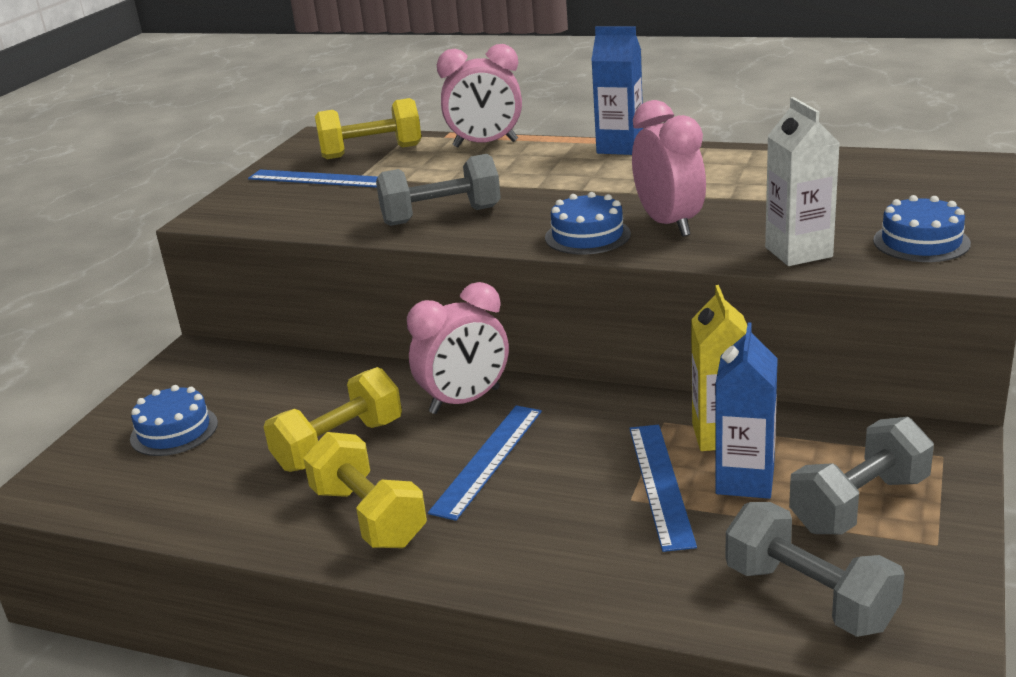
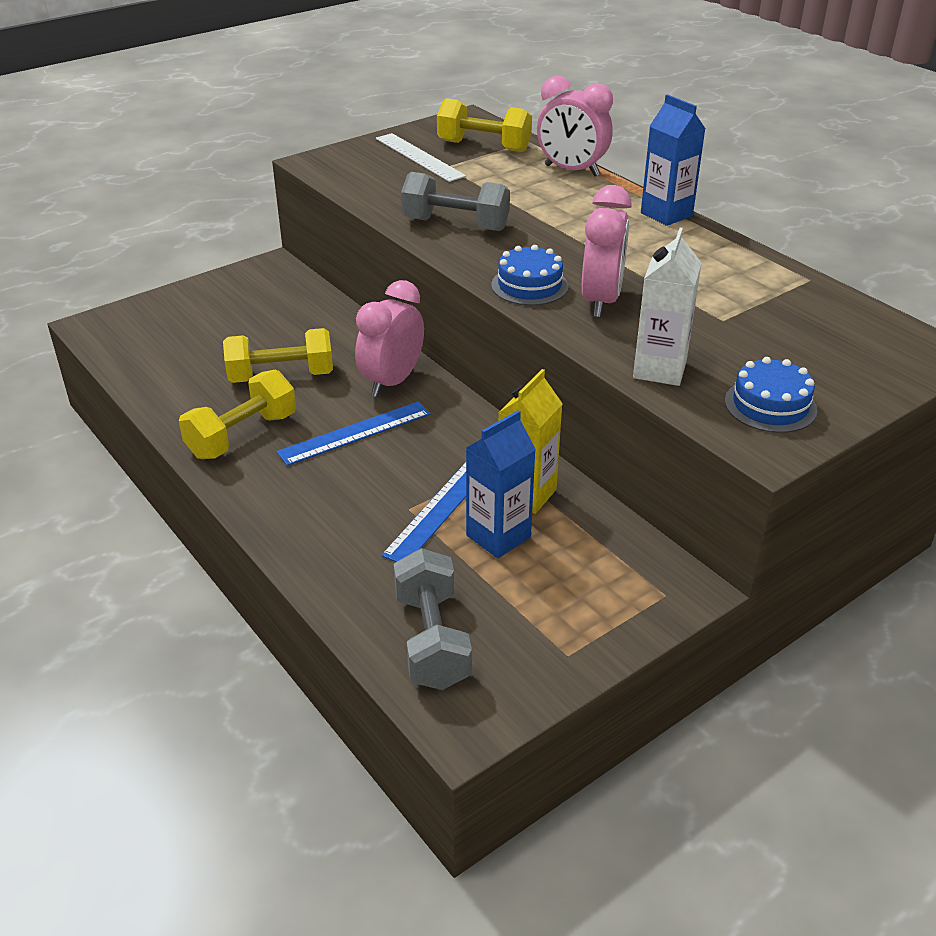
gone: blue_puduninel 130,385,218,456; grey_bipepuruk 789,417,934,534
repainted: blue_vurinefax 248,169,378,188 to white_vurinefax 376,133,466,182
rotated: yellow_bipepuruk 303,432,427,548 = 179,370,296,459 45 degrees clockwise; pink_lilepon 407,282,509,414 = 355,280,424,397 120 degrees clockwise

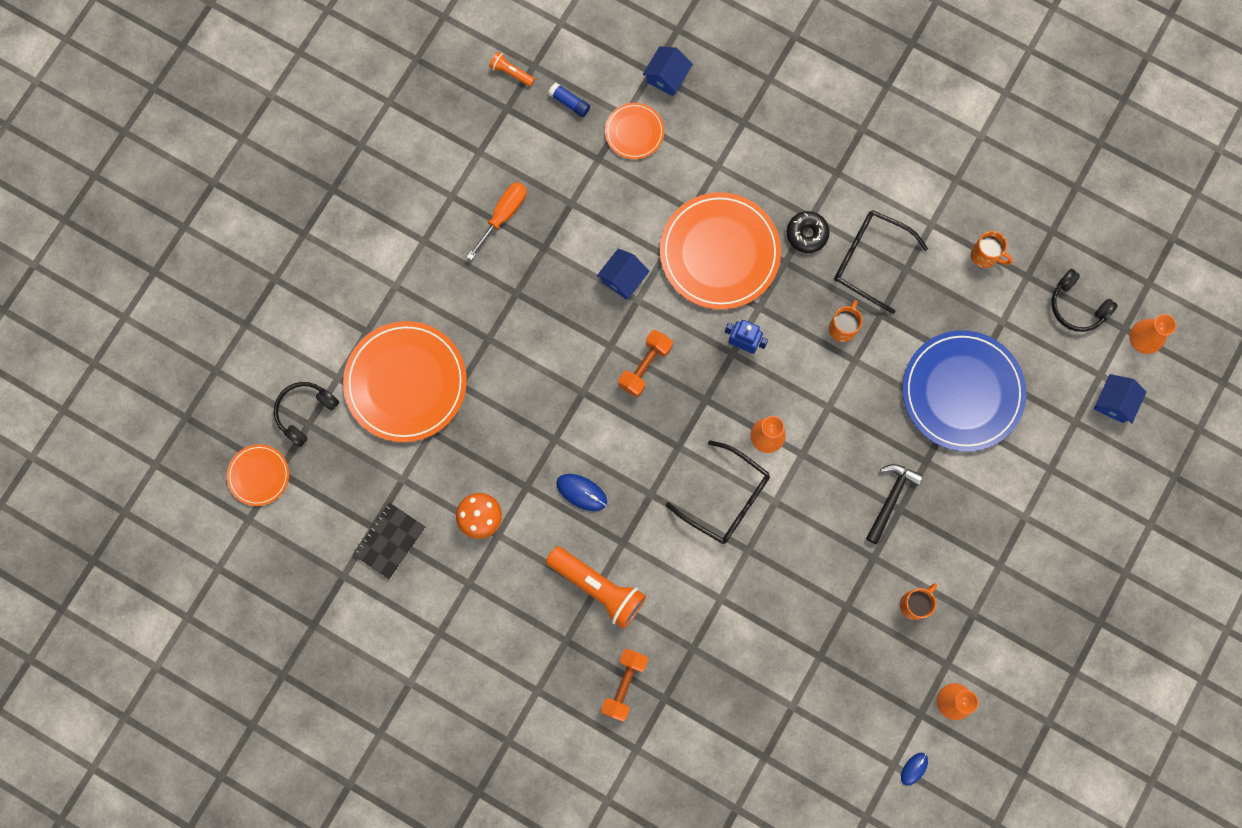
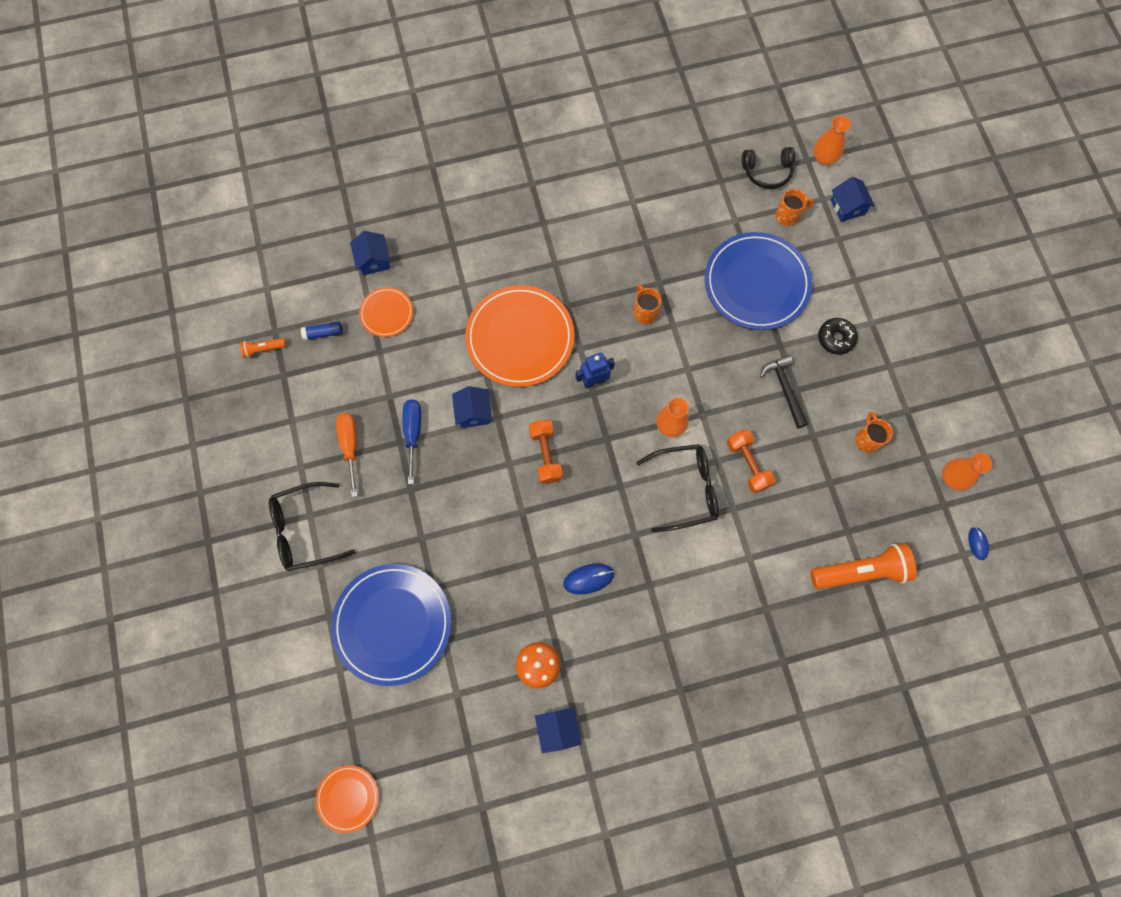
gone: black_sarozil 274,382,339,447; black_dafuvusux 353,502,426,579
new: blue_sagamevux 403,399,421,484; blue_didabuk 535,707,582,753
shifted: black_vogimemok 834,210,928,314 to 269,482,355,571; orange_bipepuruk 601,649,648,721 to 727,429,776,493; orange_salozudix 971,231,1013,268 to 775,189,814,226; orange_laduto 546,546,646,629 to 811,543,917,589; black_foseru 787,211,830,253 to 818,318,858,355
repainted: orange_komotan 343,321,467,442 to blue_komotan 331,564,451,686

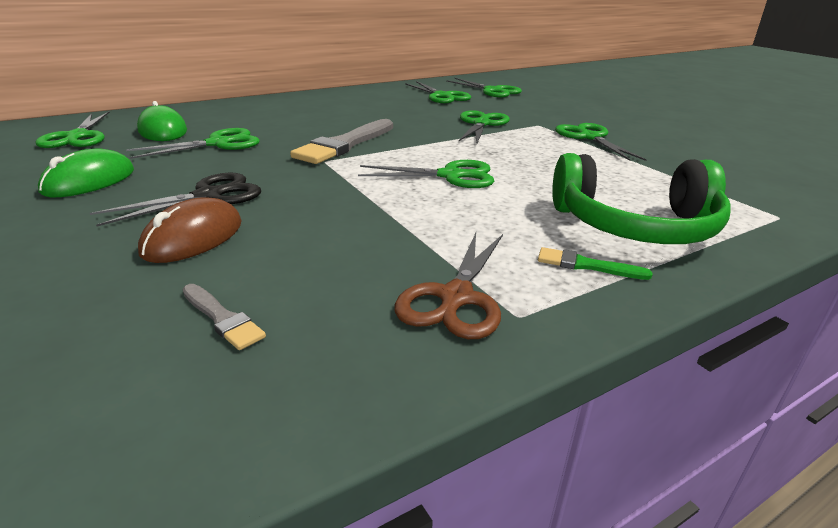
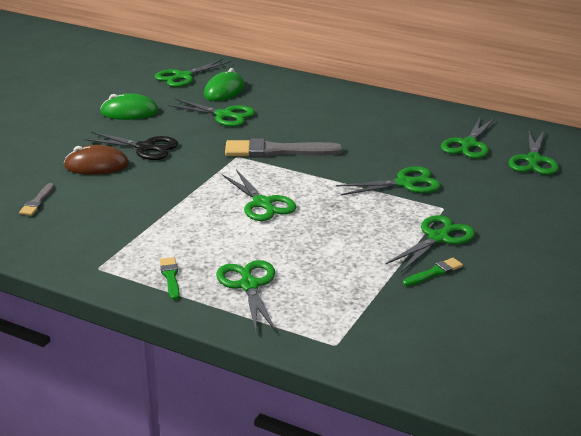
gone: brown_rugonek 395,233,503,339
new: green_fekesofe 403,258,463,286
swapped: green_sarozil 552,153,731,244 to green_rugonek 216,260,276,332

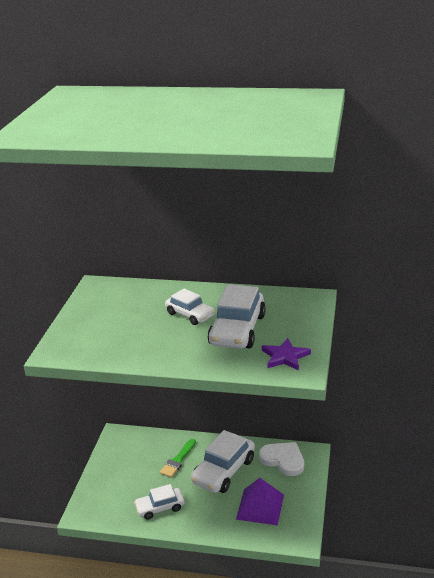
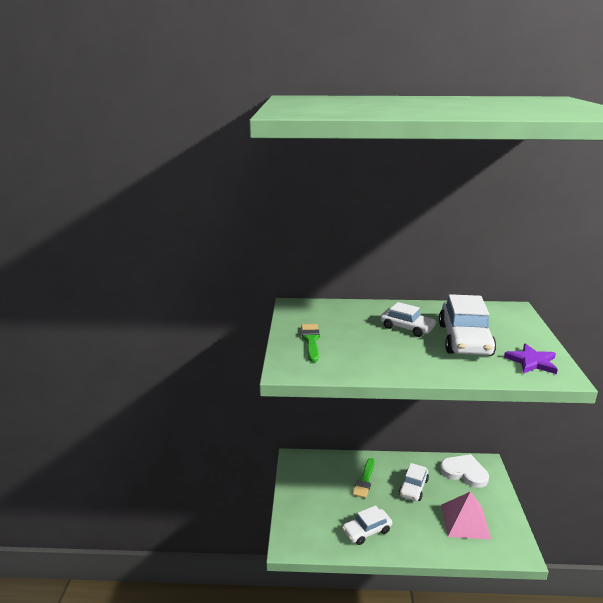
new: green_fekesofe 301,324,320,362
repainted: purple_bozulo 236,478,284,526 to pink_bozulo 441,491,491,540
scaled: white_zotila 191,430,255,493 = 399,463,429,501 x0.60

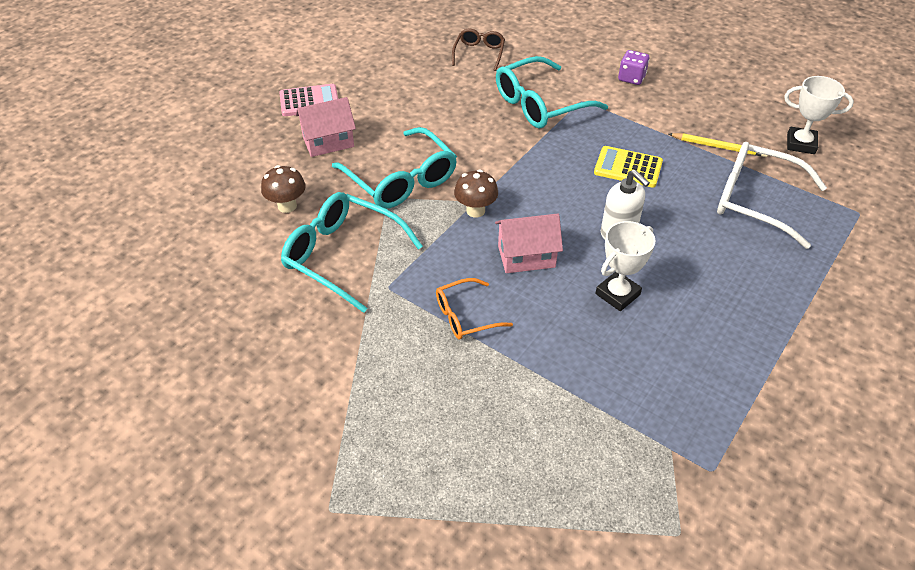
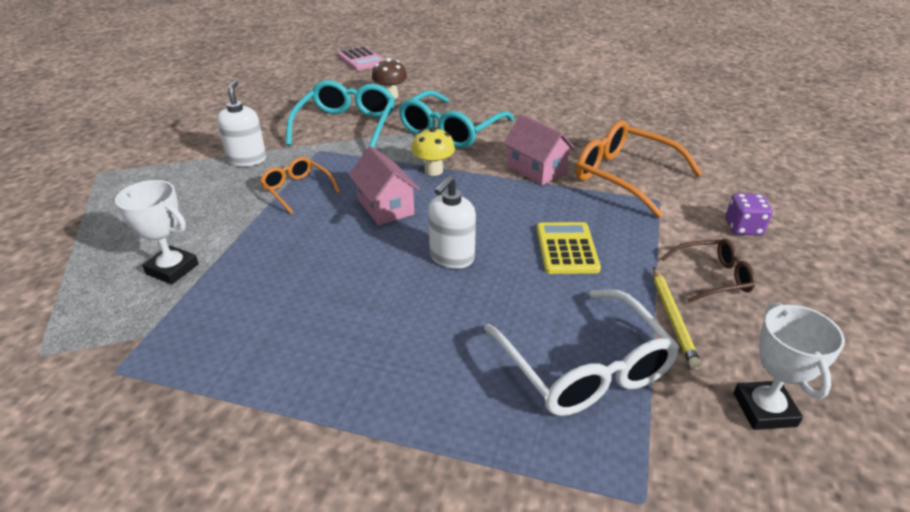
new: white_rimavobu 217,80,266,166
shifted: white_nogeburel 595,221,655,311 to 115,180,199,285; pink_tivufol 279,84,338,116 to 338,46,384,71; pink_didabuk 295,97,356,157 to 503,114,575,185; brown_vogimemok 452,29,505,71 to 661,239,756,303
repainted: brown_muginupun 454,170,498,218 to yellow_muginupun 411,127,455,176; turquoise_vogimemok 496,56,608,128 to orange_vogimemok 576,120,703,218
rotated: white_vogimemok 717,142,827,249 = 484,290,680,416 150 degrees clockwise

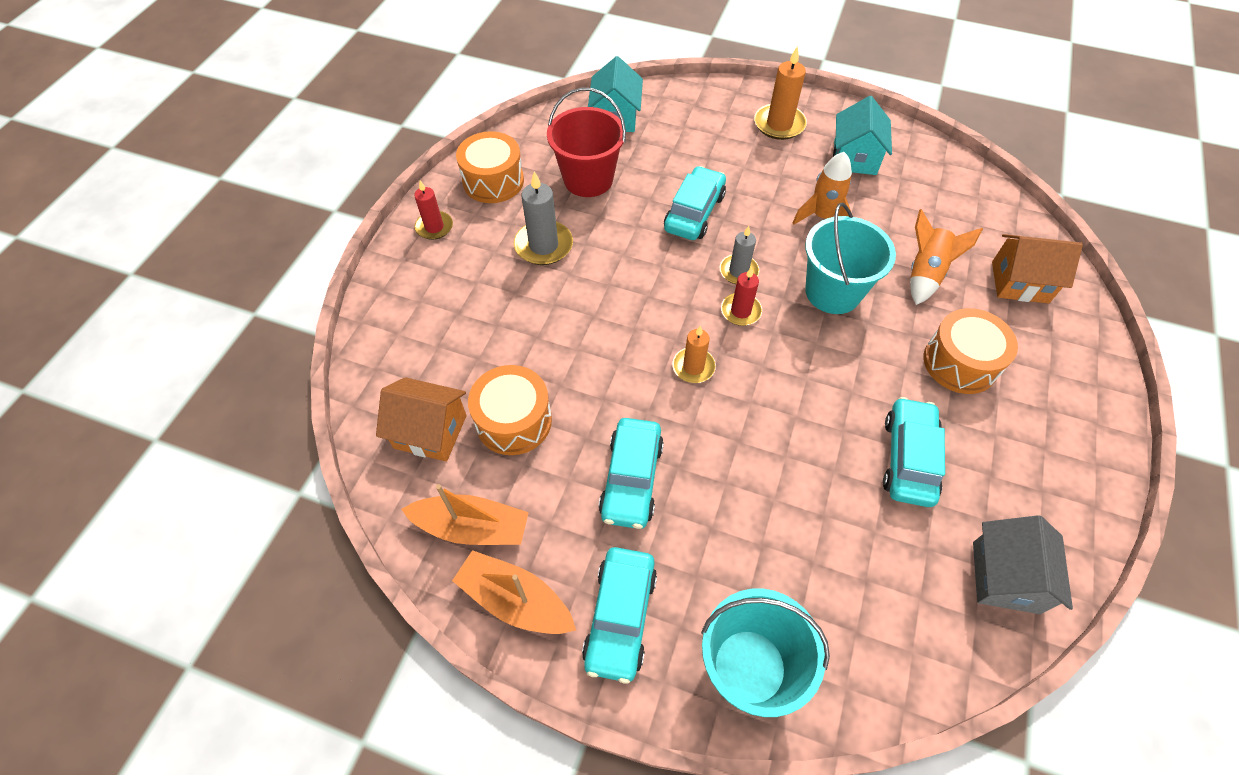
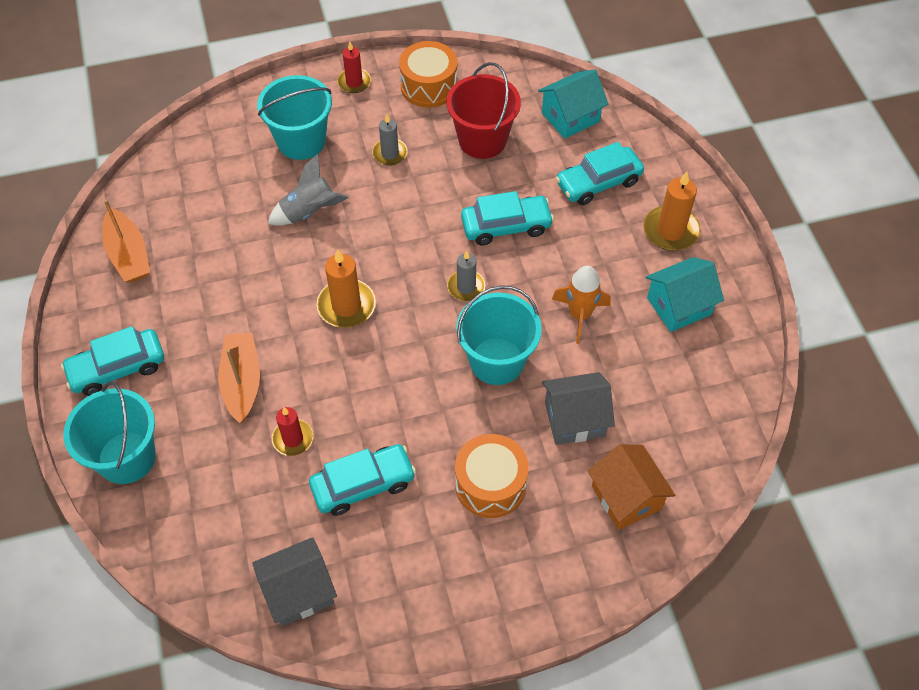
gone: orange_didabuk 376,377,467,462; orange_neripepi 468,365,552,455
new: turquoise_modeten 257,75,332,160; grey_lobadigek 268,154,349,226
shifted: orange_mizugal 452,550,576,634 to 218,332,260,423; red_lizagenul 721,267,762,326 to 272,407,313,456; turquoise_zotila 599,418,664,529 to 556,142,644,205
swapped: orange_lobadigek 910,209,983,305 to grey_didabuk 542,372,615,445
scaled: orange_lizagenul 672,325,716,383 = 317,249,376,328 x1.52; grey_lizagenul 514,171,573,265 = 372,114,408,166 x0.66

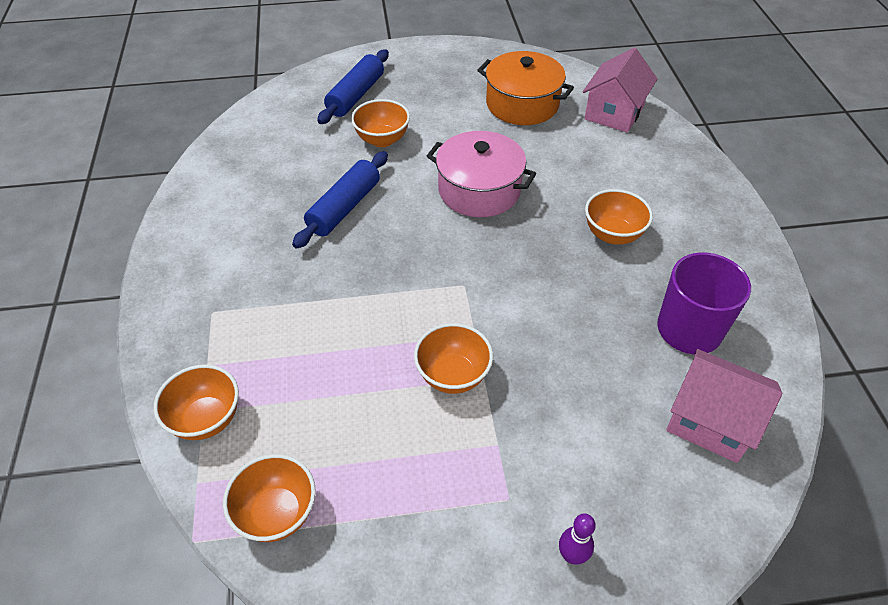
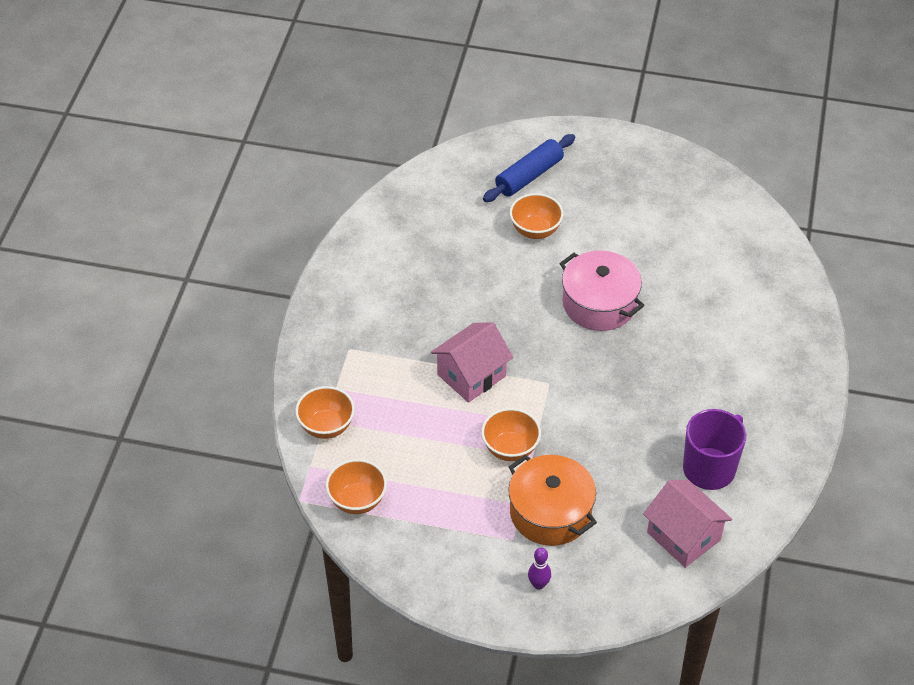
gone: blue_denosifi 292,151,388,249; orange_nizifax 585,189,653,245
shifted: pink_didabuk 583,47,657,133 to 431,322,513,403; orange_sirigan 477,51,574,125 to 508,455,597,546

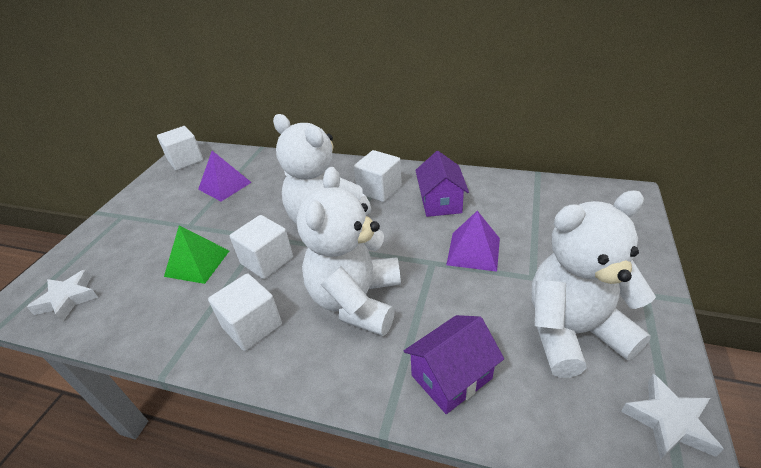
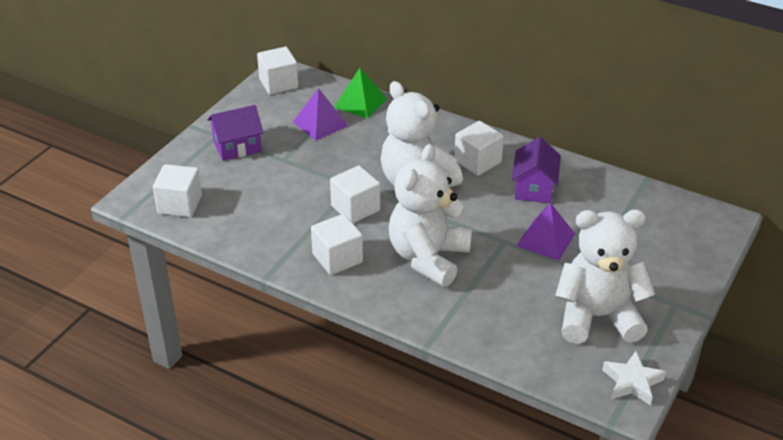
shifted: purple_didabuk 403,315,504,414 to 208,105,263,161; green_bozulo 164,225,229,284 to 334,68,387,119
swapped: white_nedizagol 27,269,98,322 to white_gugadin 153,164,202,217

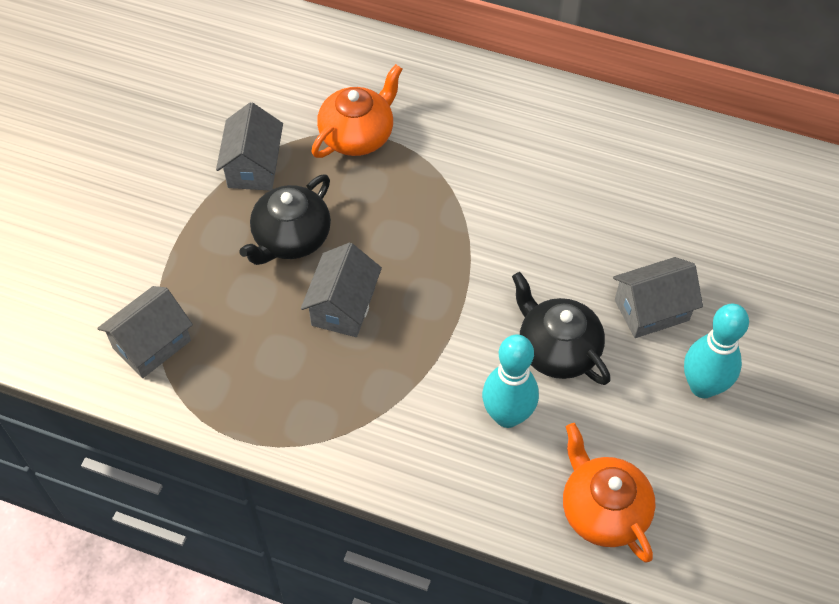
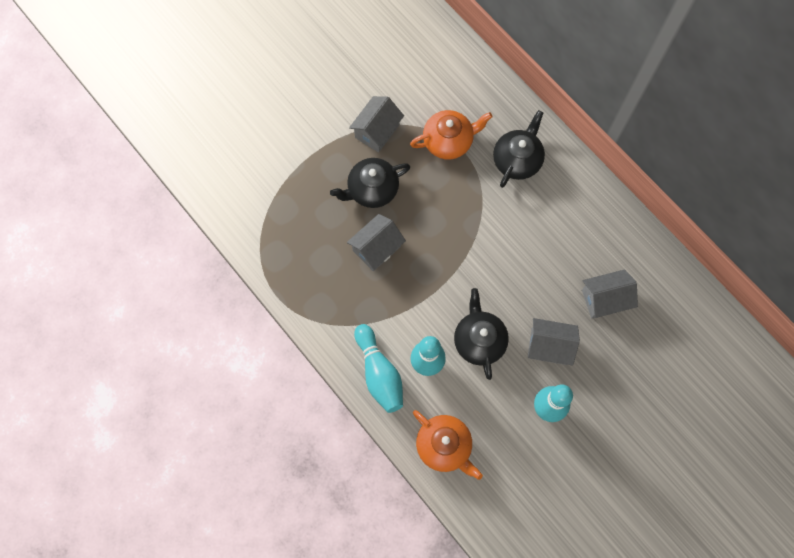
new: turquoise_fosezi 354,324,403,413; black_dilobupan 493,110,545,188
shifted: grey_didabuk 97,286,193,378 to 582,270,638,319
rotated: orange_dilobupan 563,423,656,563 = 413,410,483,480 135 degrees clockwise

